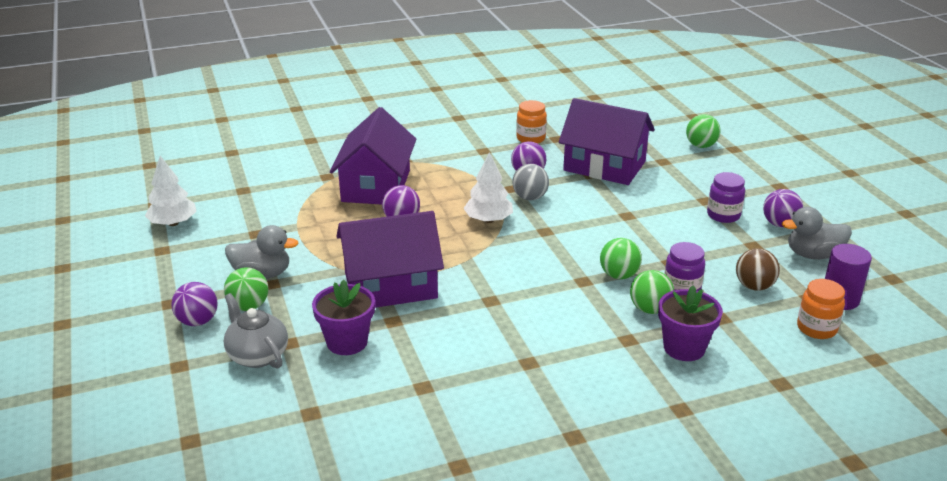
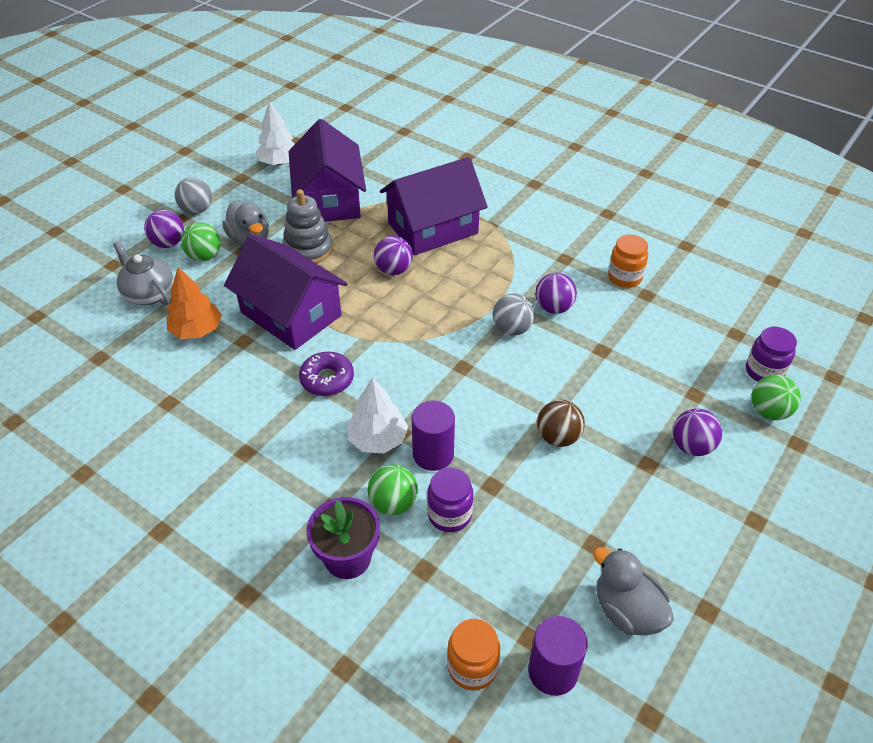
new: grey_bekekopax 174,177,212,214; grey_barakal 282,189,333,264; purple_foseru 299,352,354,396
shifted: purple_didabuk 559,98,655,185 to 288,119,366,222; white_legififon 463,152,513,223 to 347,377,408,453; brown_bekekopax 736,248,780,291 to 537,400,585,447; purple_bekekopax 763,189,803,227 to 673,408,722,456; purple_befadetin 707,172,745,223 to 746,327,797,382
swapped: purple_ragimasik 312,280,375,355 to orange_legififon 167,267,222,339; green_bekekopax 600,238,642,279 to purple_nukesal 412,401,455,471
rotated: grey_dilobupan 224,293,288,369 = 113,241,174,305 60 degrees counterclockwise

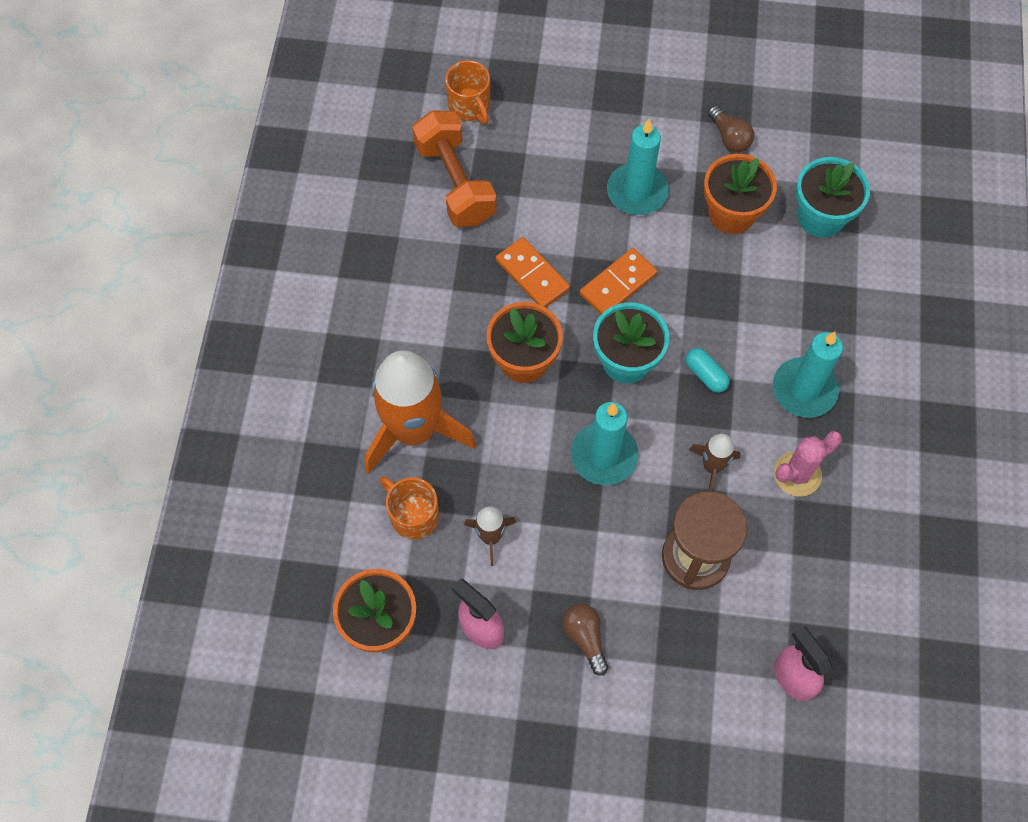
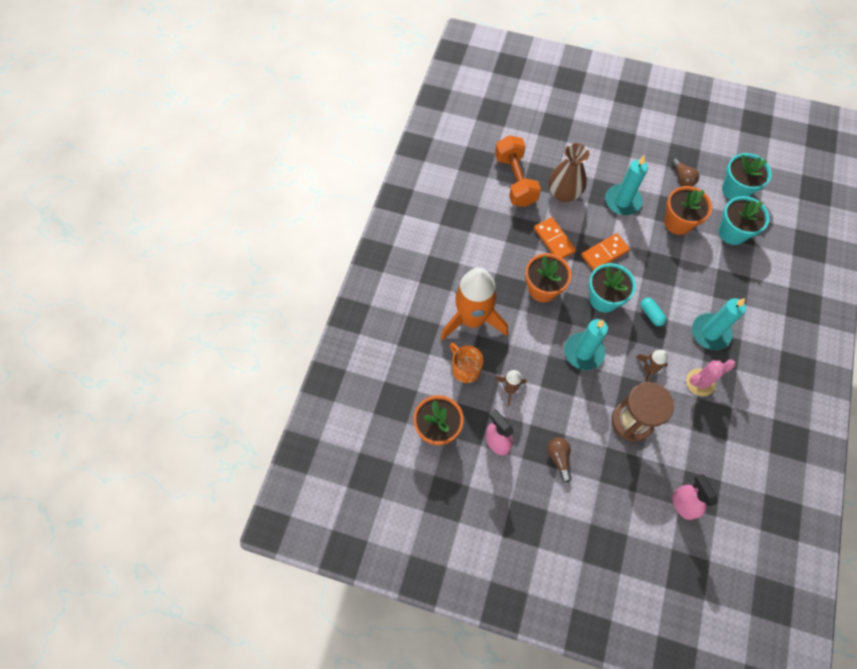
gone: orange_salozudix 445,60,490,124
new: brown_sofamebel 548,143,589,202; turquoise_ragimasik 722,153,772,200

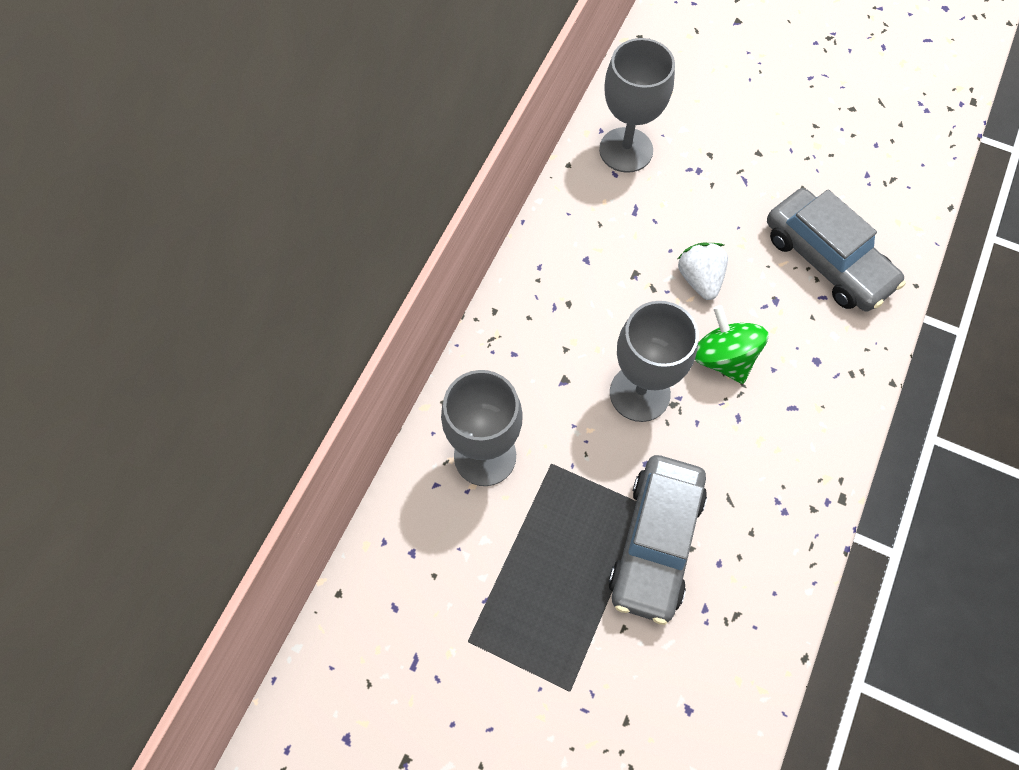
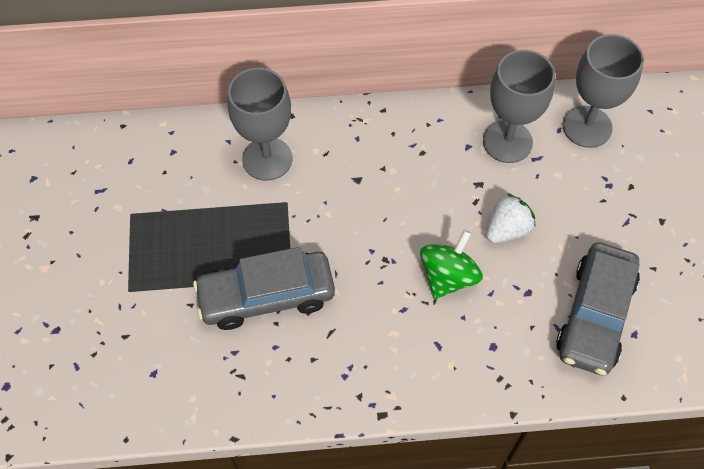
shifted: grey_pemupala 610,301,699,422 to 483,50,555,163

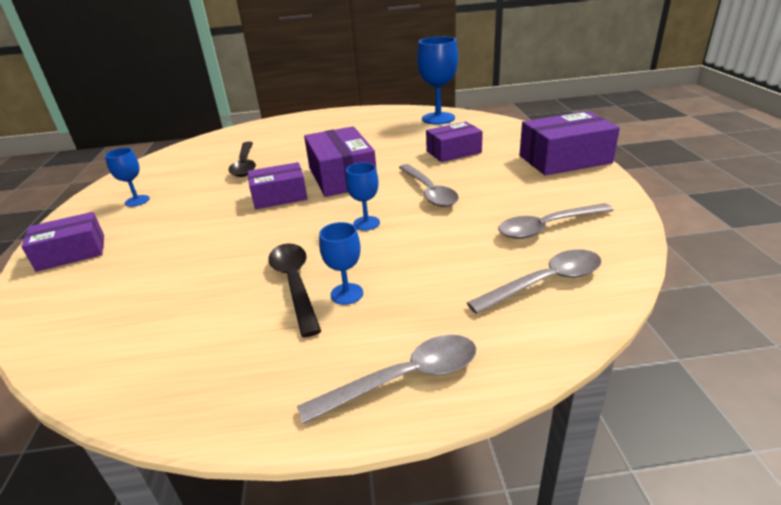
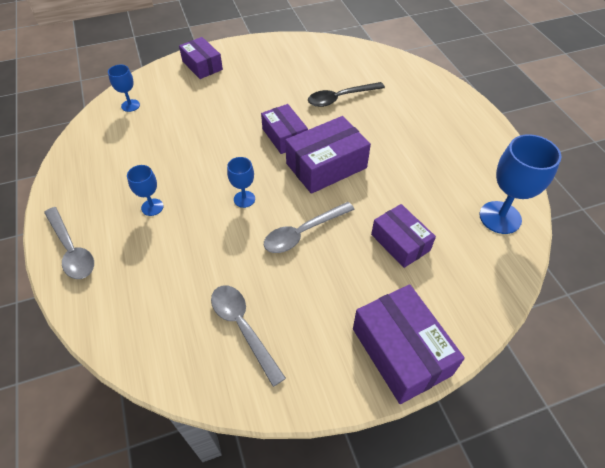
gone: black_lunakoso 268,243,321,337; grey_lunakoso 467,249,602,314
shifted: blue_pemupala 105,148,150,207 to 108,65,140,112

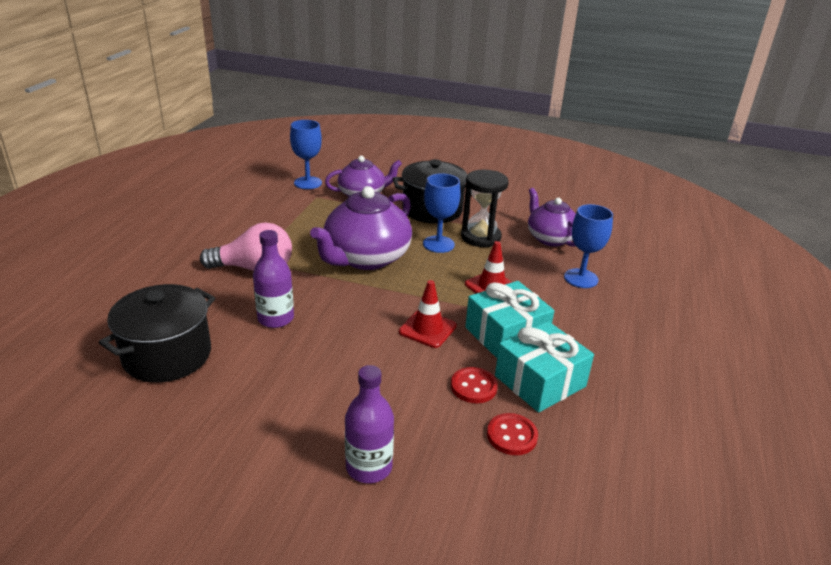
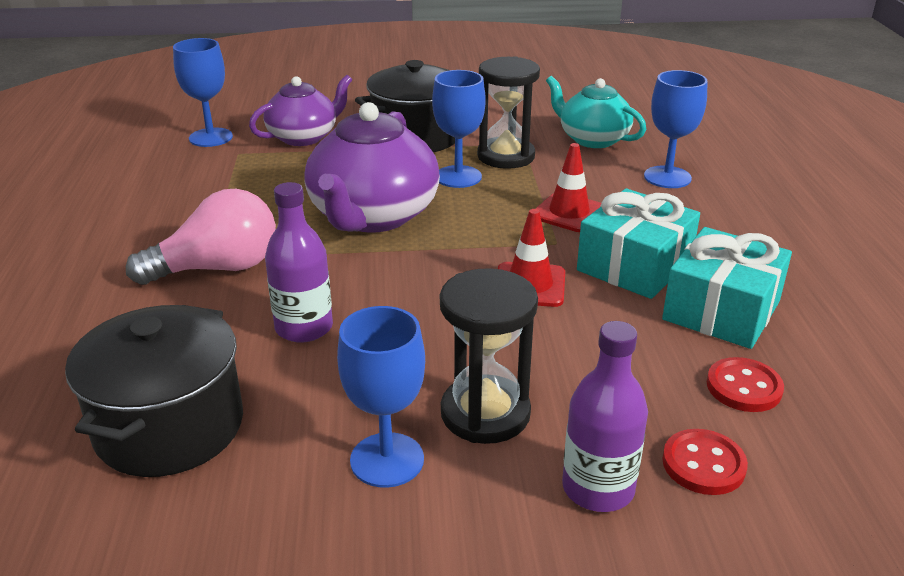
new: blue_pemupala 337,306,425,488; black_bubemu 440,268,538,444
shifted: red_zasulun 451,367,498,403 to 662,429,748,495
repainted: purple_dilobupan 528,188,576,247 to turquoise_dilobupan 546,76,646,148

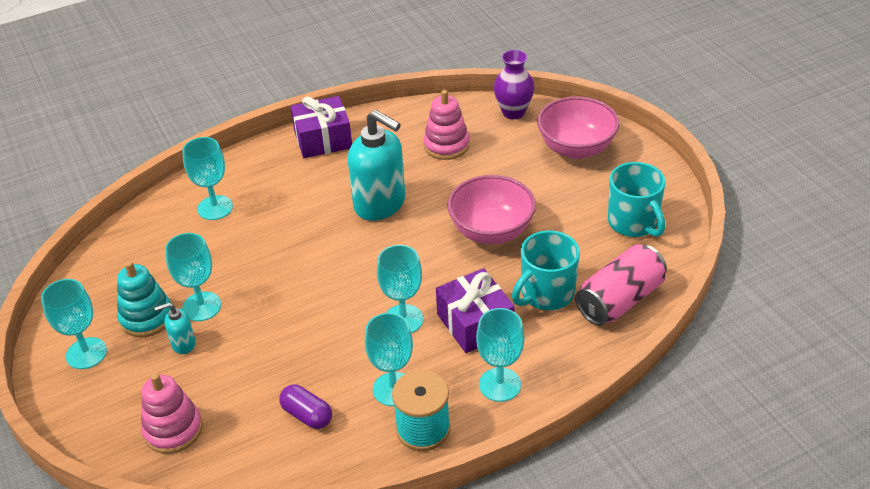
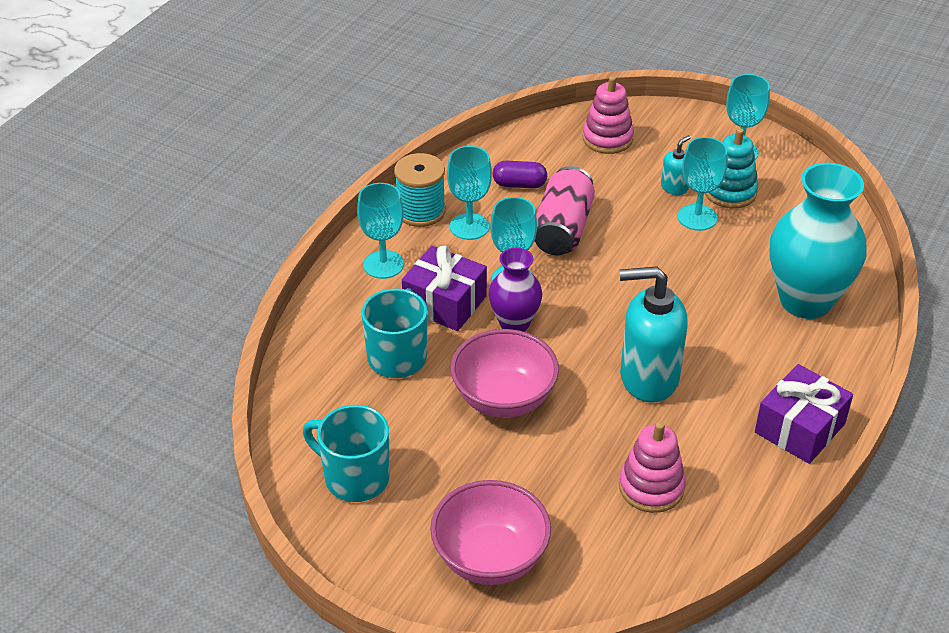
shifted: purple_sofamebel 494,50,535,119 to 489,247,542,332; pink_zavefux 575,244,667,325 to 534,166,595,255
swapped: turquoise_pemupala 182,137,233,220 to turquoise_sofamebel 770,163,866,319

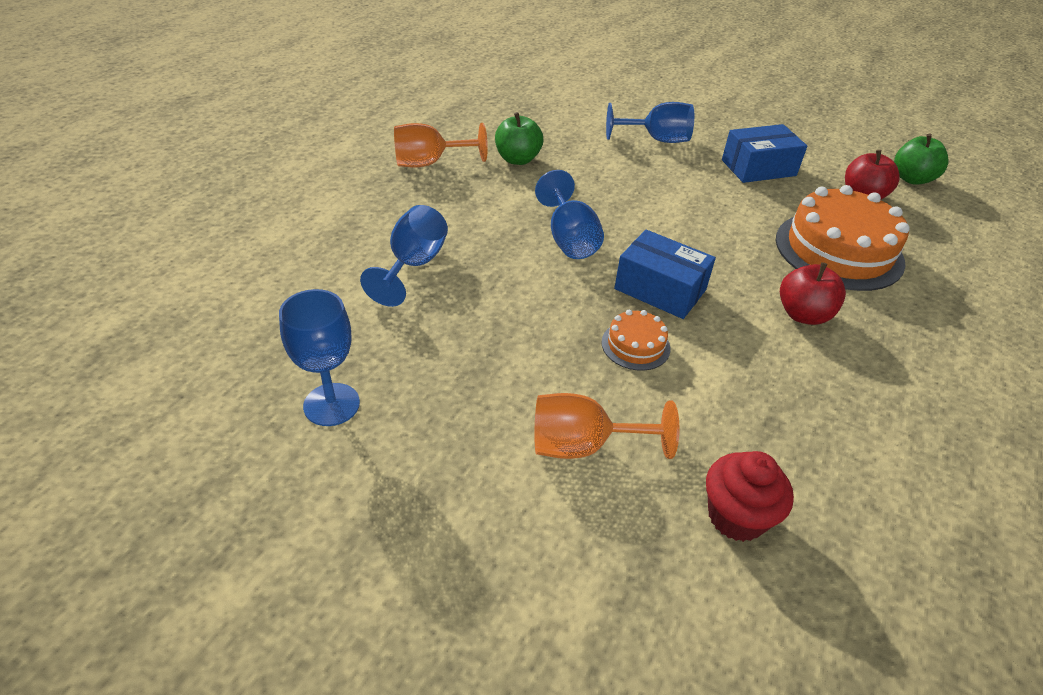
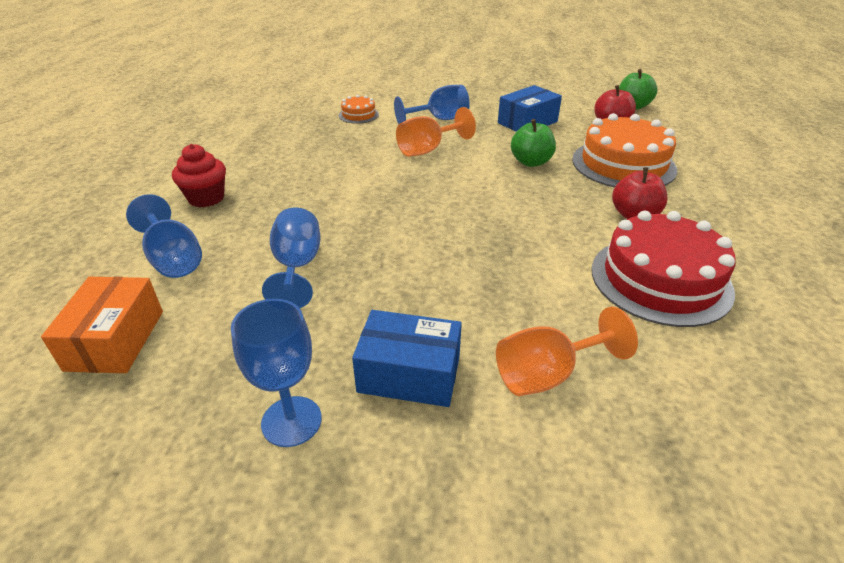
new: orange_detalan 41,277,163,373; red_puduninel 591,211,736,327
shifted: blue_pemupala 535,170,604,259 to 126,194,202,278; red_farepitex 706,451,794,542 to 172,144,226,207; orange_puduninel 601,310,671,371 to 339,95,379,124; blue_detalan 614,230,716,319 to 352,310,462,407; orange_pemupala 394,123,488,168 to 396,107,476,157; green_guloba 495,112,543,165 to 511,119,556,167

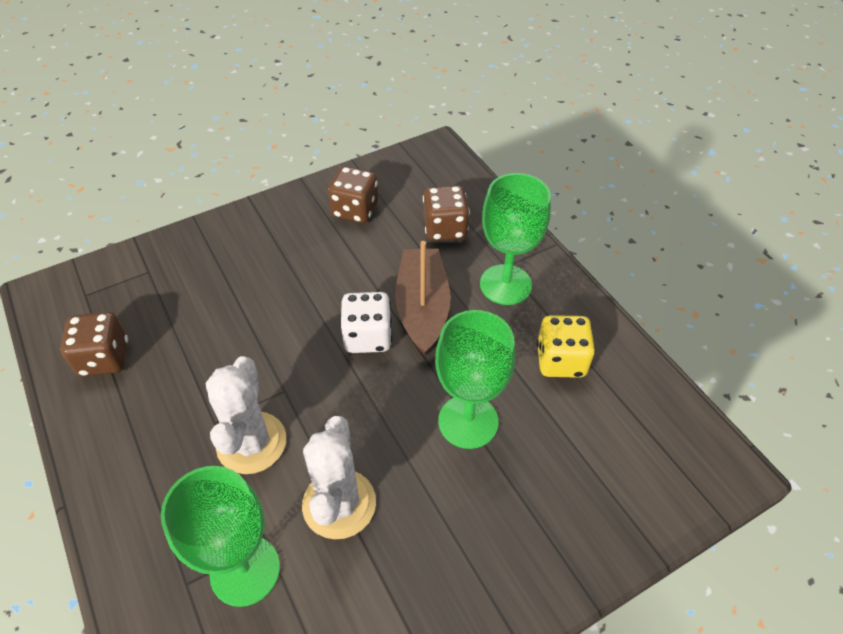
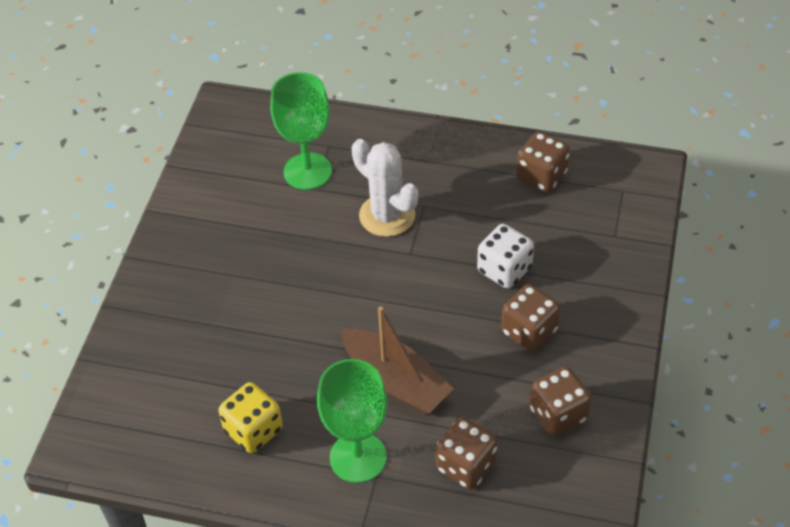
gone: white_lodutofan 302,416,376,539; green_pemupala 435,310,515,449
new: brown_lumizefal 501,284,561,352
shifted: white_lumizefal 340,292,392,353 to 477,224,534,288

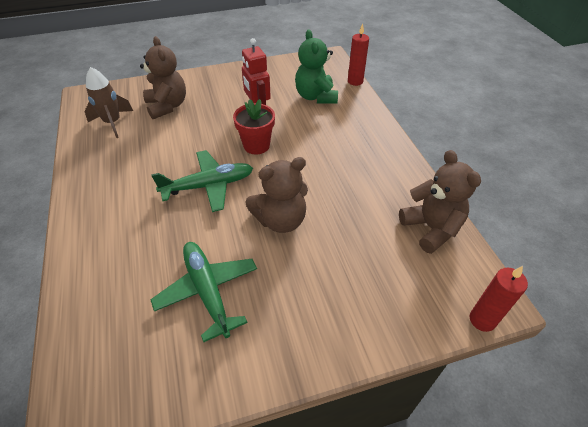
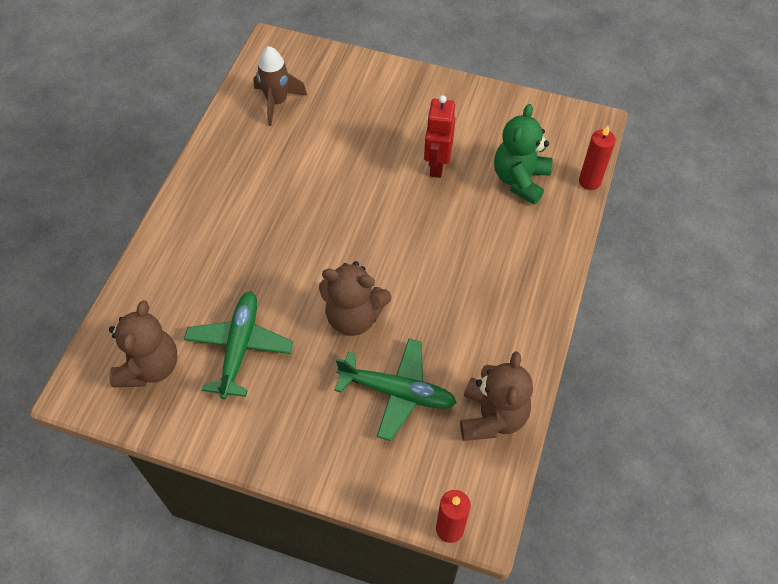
gone: red_ragimasik 233,99,275,154
shifted: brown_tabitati 140,36,186,119 to 109,300,178,387; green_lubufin 151,150,253,212 to 334,339,457,441

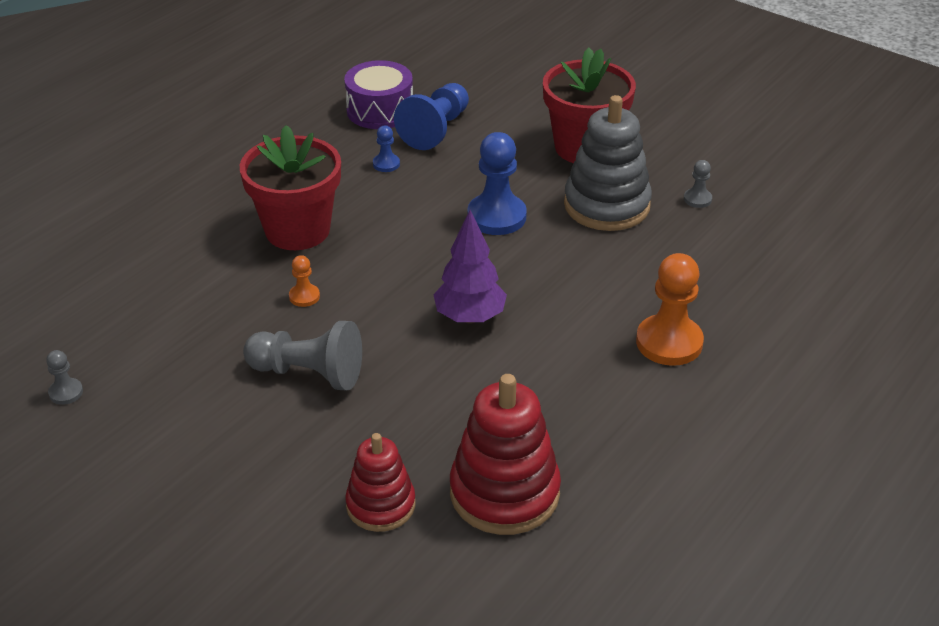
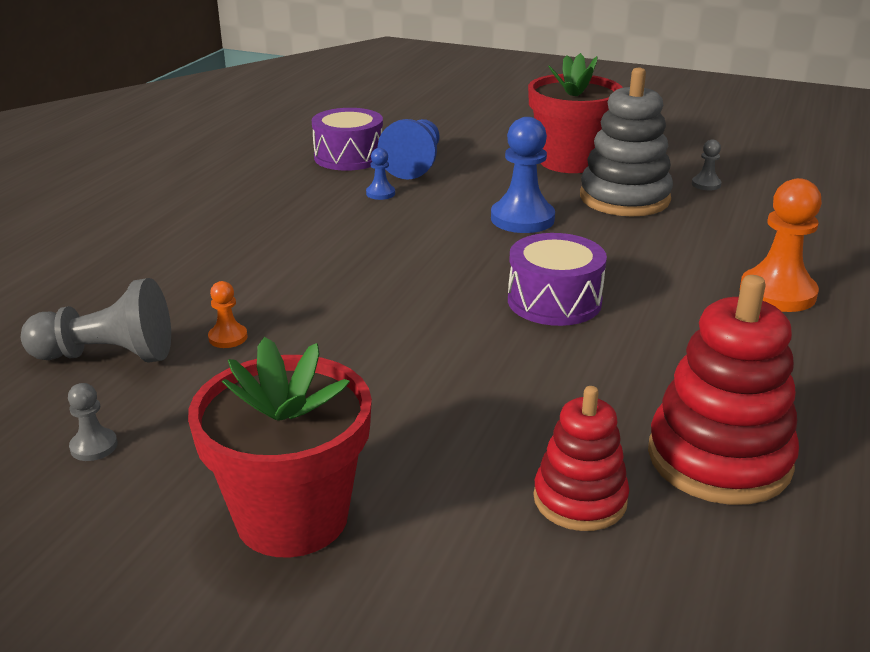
shifted: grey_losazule 243,321,362,390 to 21,278,171,363; red_ragimasik 240,125,341,250 to 188,337,372,557; orange_losazule 289,255,320,307 to 208,281,248,348
swapped: purple_legififon 433,210,507,324 to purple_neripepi 508,233,607,326

